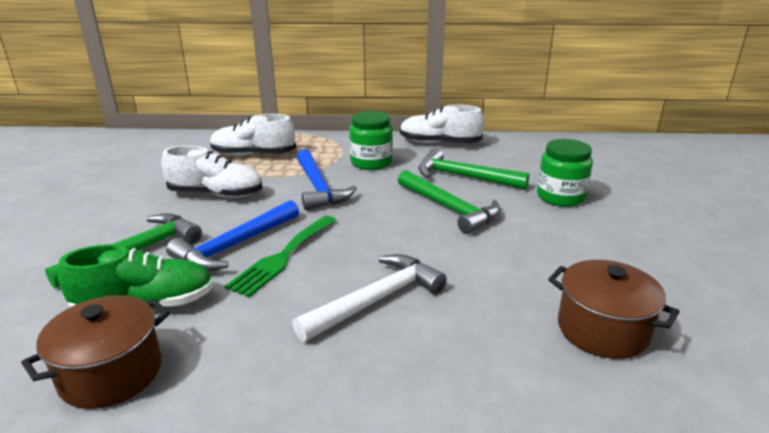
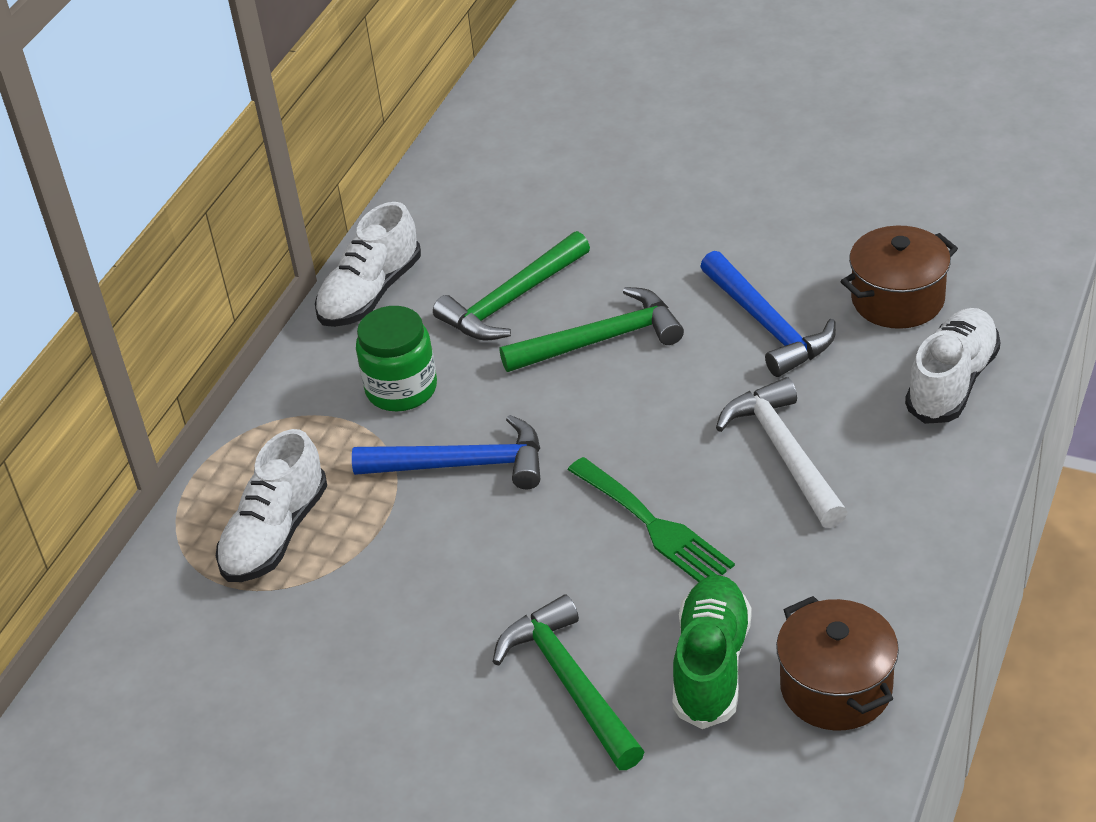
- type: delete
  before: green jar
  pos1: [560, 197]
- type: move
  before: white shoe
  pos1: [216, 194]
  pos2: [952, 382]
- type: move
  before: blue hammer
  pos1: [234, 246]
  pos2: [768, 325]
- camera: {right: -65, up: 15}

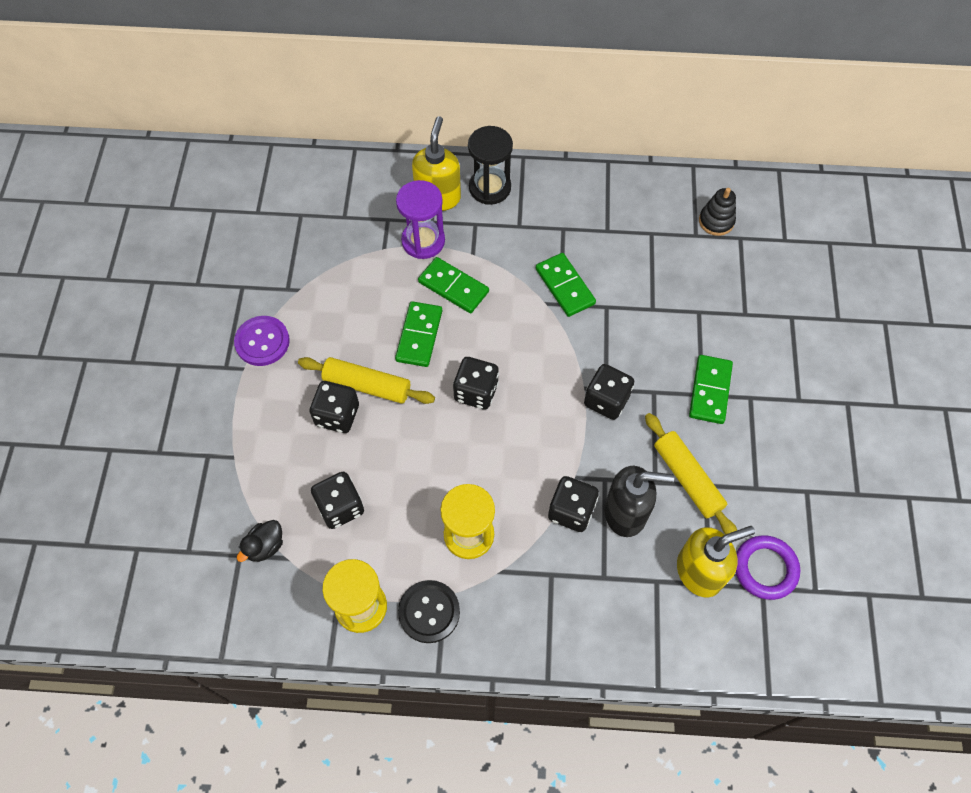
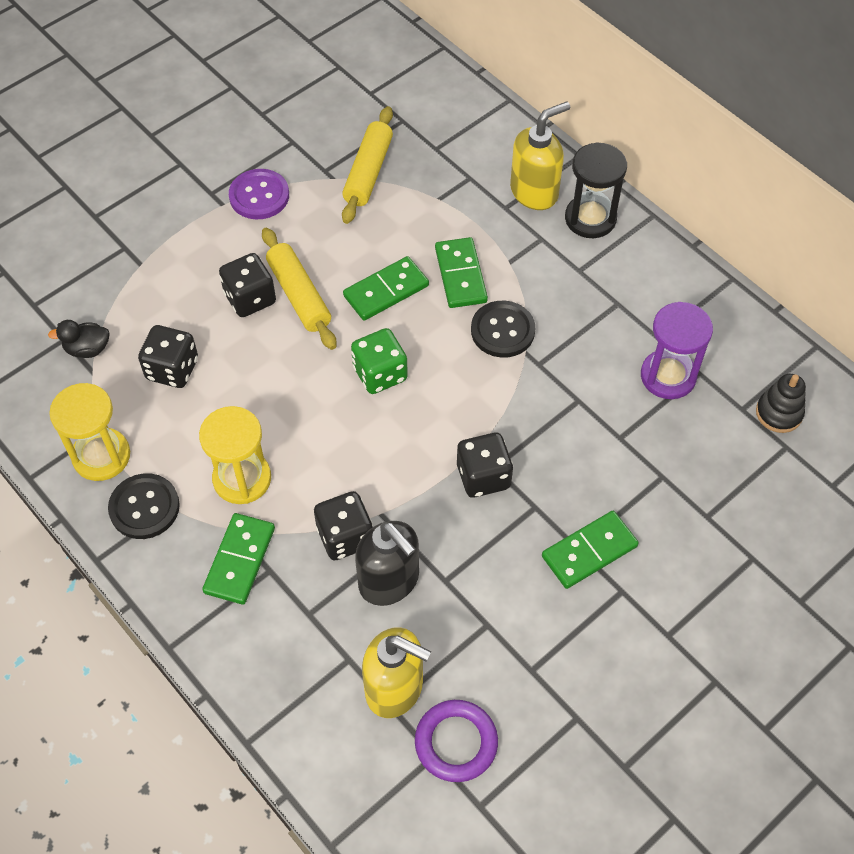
- type: insert
  after: black button
  pos2: [502, 330]
- type: move
  before: purple hourglass
  pos1: [423, 241]
  pos2: [668, 376]
- type: move
  before: green domino
  pos1: [565, 286]
  pos2: [240, 560]
- type: move
  before: yellow rolling pin
  pos1: [687, 478]
  pos2: [368, 172]
- type: recolor
  before: black dice
  after: green dice
  pos1: [476, 391]
  pos2: [380, 374]
- camera: {right: 45, up: -5}

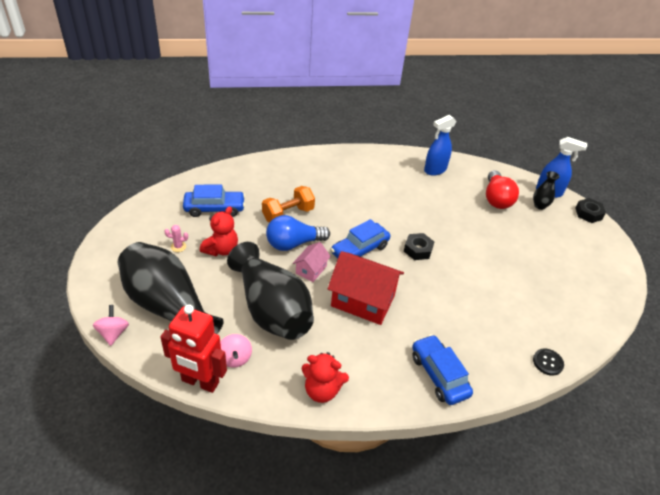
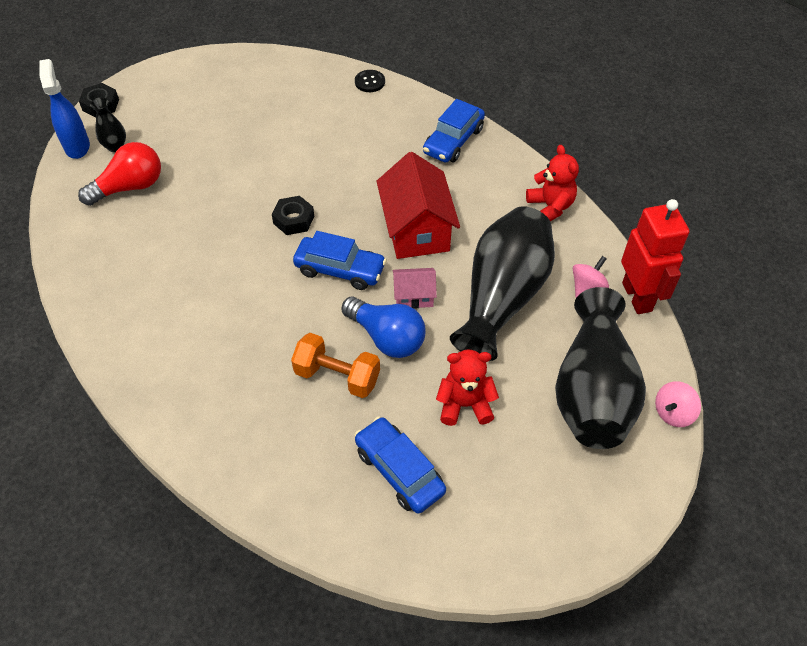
- type: delete
  before: pink cactus
  pos1: [178, 247]
- type: delete
  before: blue spray bottle
  pos1: [435, 170]
- camera: {right: -120, up: 10}

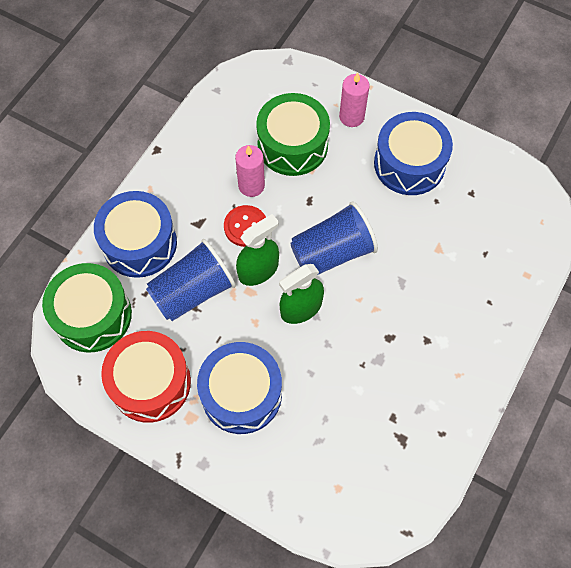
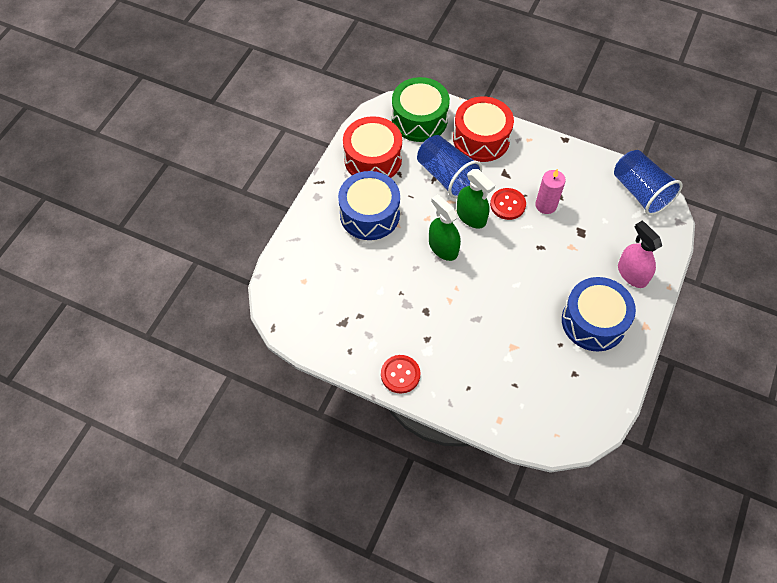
- type: delete
  before: green drum
  pos1: [292, 145]
- type: insert
  after: red button
  pos2: [400, 374]
- type: move
  before: blue cup
  pos1: [332, 252]
  pos2: [640, 192]
- type: replace
  before: pink candle
  after: pink spray bottle
  pos1: [351, 117]
  pos2: [632, 274]
- type: recolor
  before: blue drum
  after: red drum
  pos1: [139, 243]
  pos2: [481, 139]
- camera: {right: 85, up: -5}

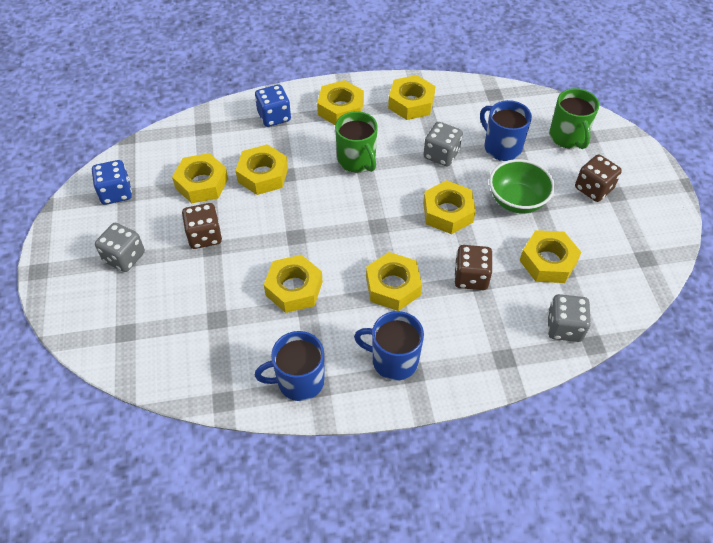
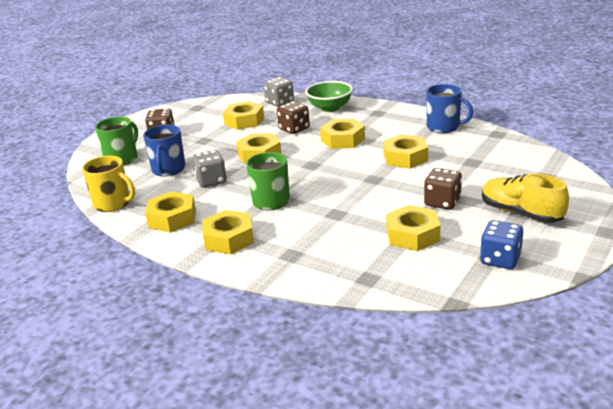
- type: delete
  before: yellow nut
  pos1: [263, 175]
- type: delete
  before: blue dice
  pos1: [274, 116]
- type: delete
  before: blue mug
  pos1: [393, 360]
- type: insert
  after: yellow mug
  pos2: [113, 204]
- type: move
  before: green bowl
  pos1: [517, 200]
  pos2: [330, 108]
- type: replace
  before: grey dice
  after: yellow shoe
  pos1: [124, 257]
  pos2: [521, 213]
- camera: {right: -135, up: -25}

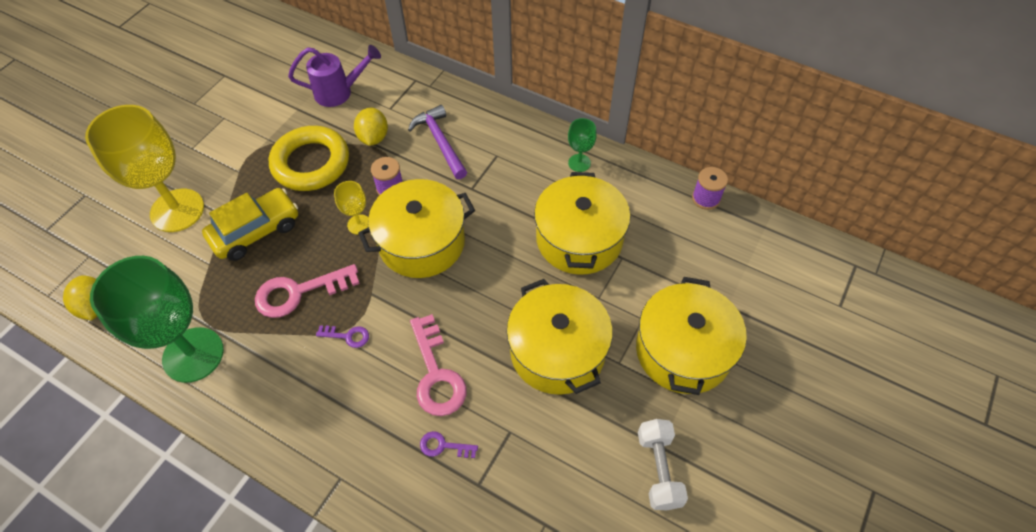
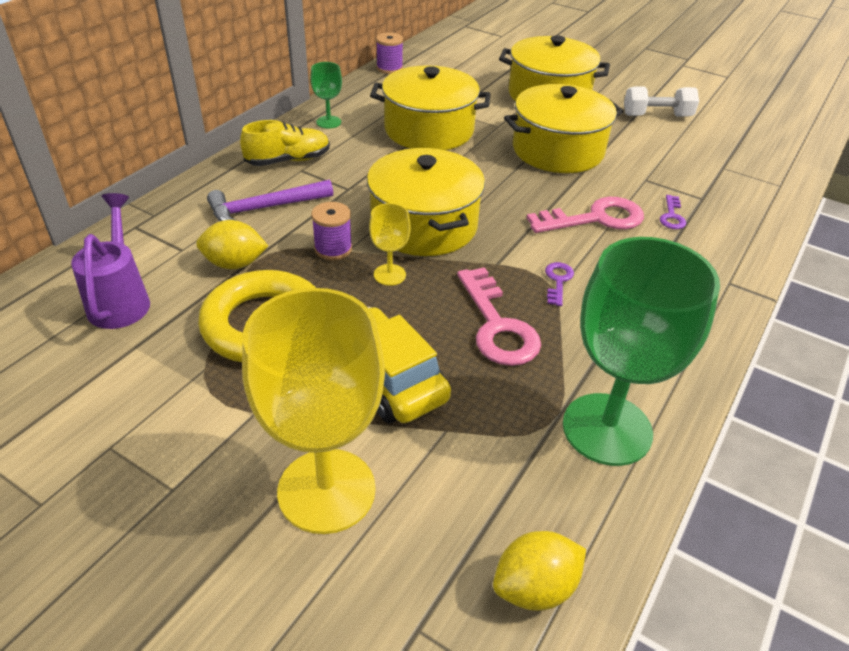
- type: insert
  after: yellow shoe
  pos2: [288, 160]
- camera: {right: -90, up: -15}

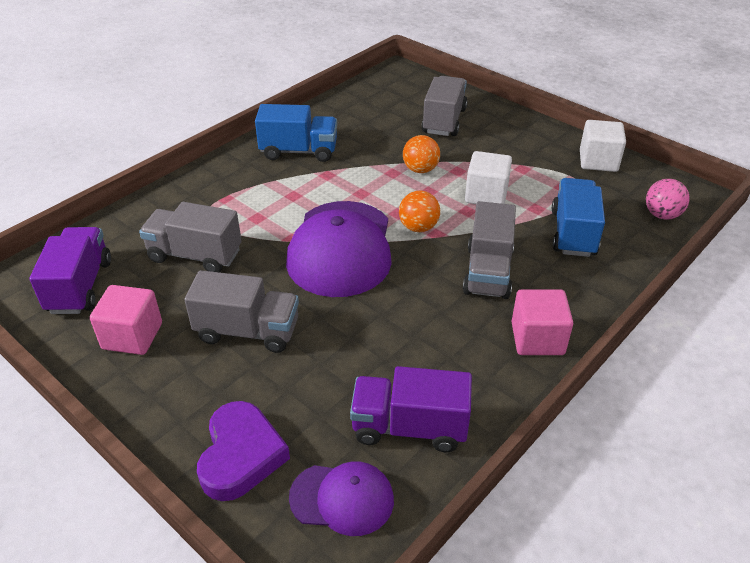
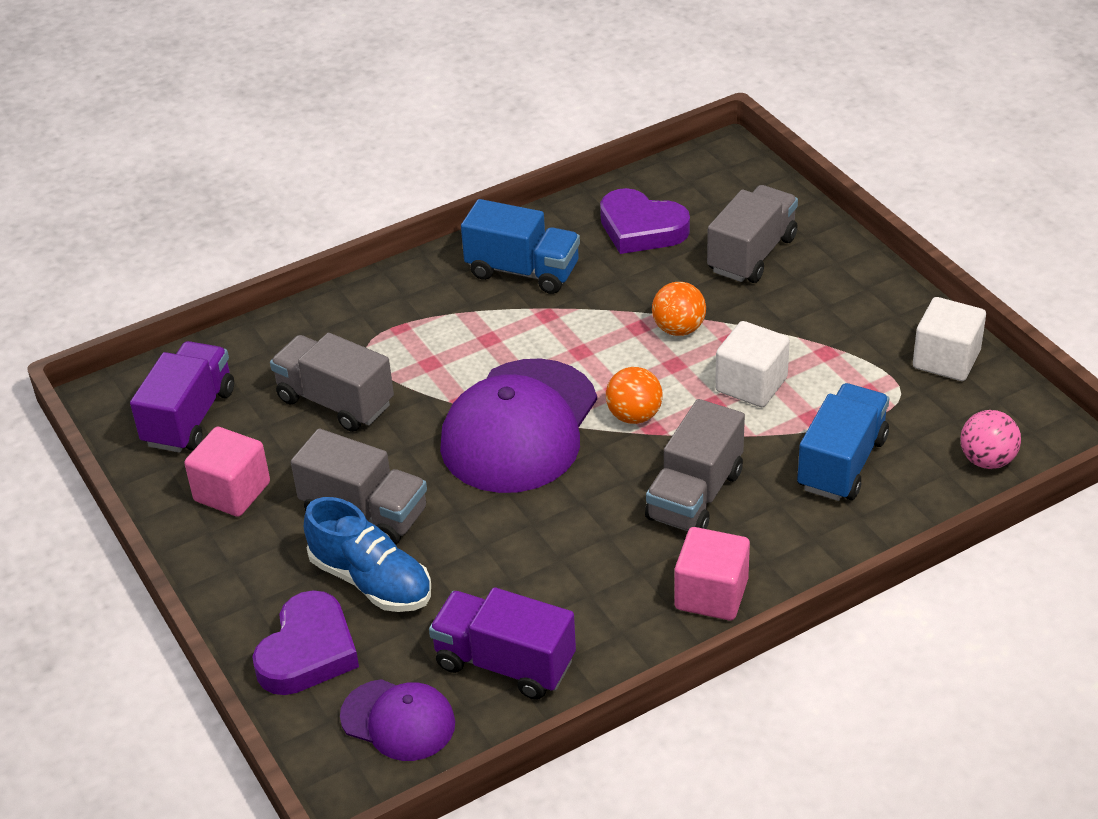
- type: insert
  after: blue shoe
  pos2: [371, 581]
- type: insert
  after: purple heart
  pos2: [641, 228]
- camera: {right: 20, up: 0}

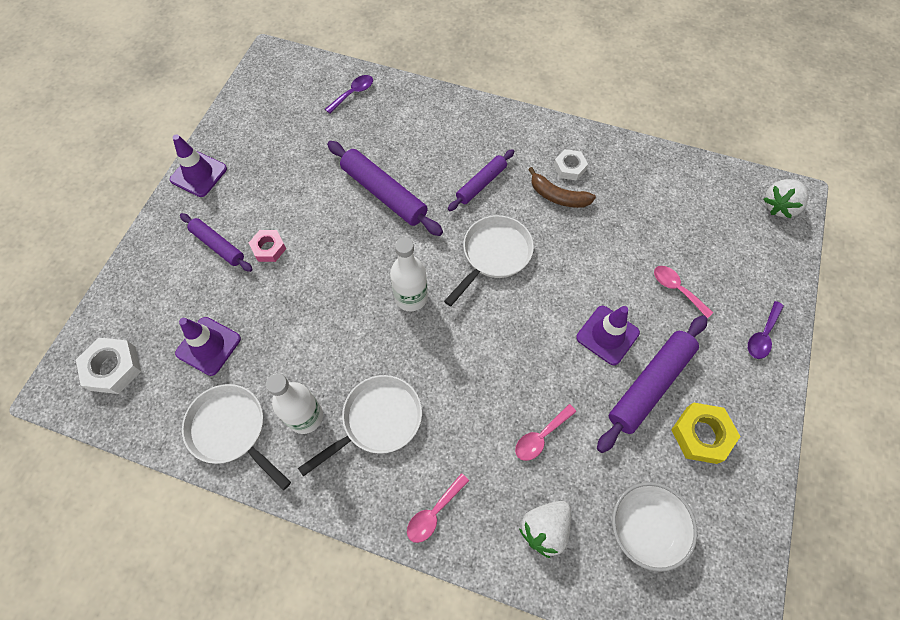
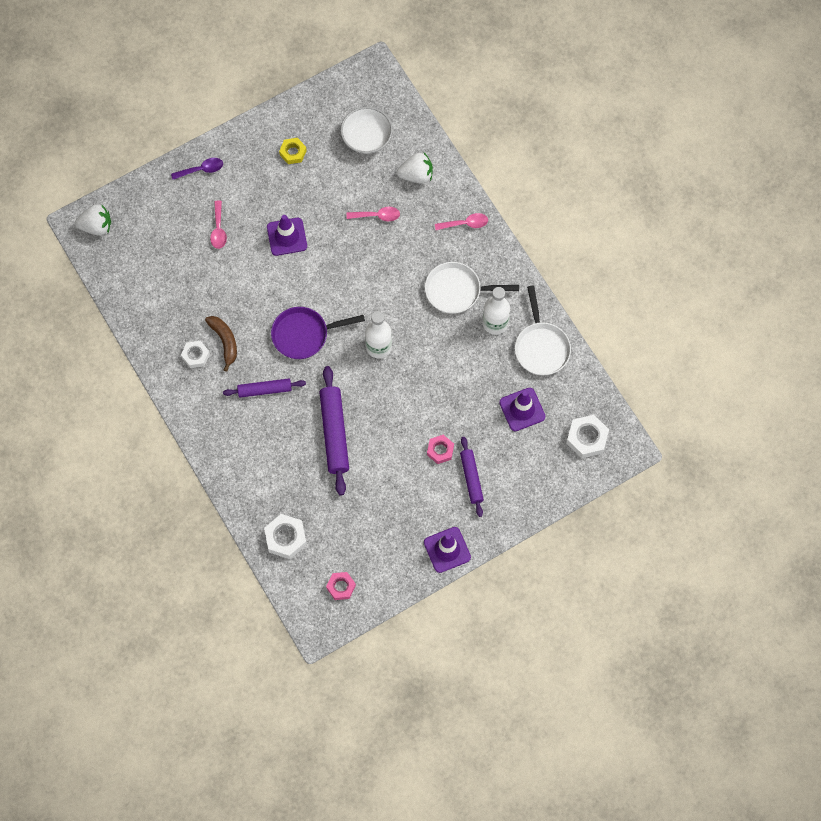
- type: delete
  before: purple rolling pin
  pos1: [650, 385]
- type: insert
  after: pink nut
  pos2: [341, 587]
- type: replace
  before: purple spoon
  after: white nut
  pos1: [353, 94]
  pos2: [285, 538]
- type: recolor
  before: white pan
  after: purple pan
  pos1: [494, 255]
  pos2: [304, 335]
- type: resize
  before: yellow nut
  pos1: [701, 435]
  pos2: [293, 152]
  scale: 0.66
- camera: {right: -140, up: 5}

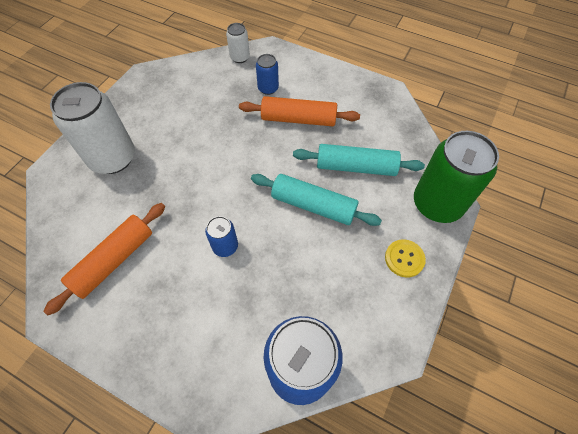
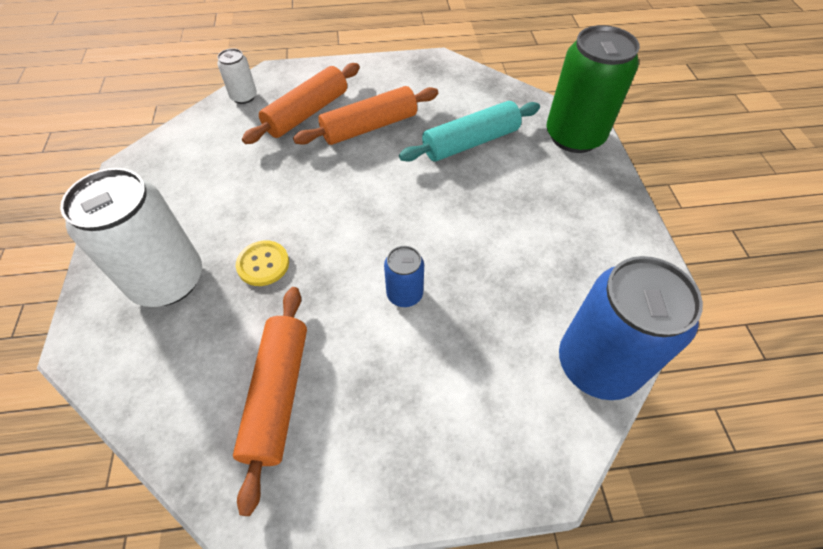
- type: delete
  before: turquoise rolling pin
  pos1: [313, 205]
- type: move
  before: yellow button
  pos1: [404, 259]
  pos2: [263, 264]
- type: replace
  before: blue can
  after: orange rolling pin
  pos1: [268, 88]
  pos2: [307, 113]
- camera: {right: -35, up: -5}

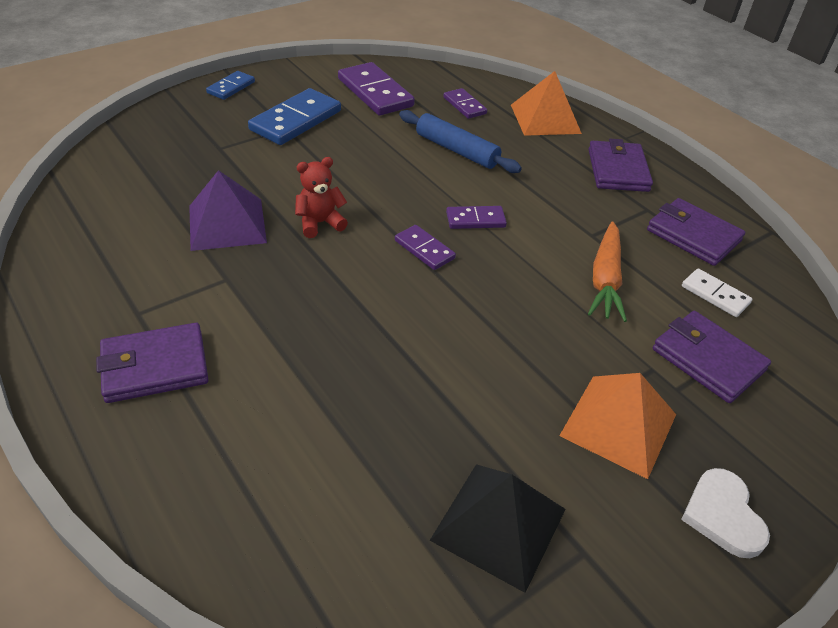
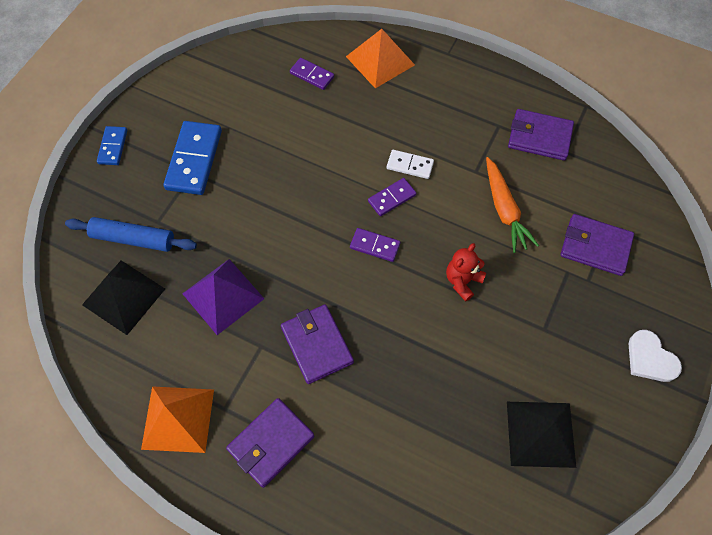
- type: delete
  before: purple domino
  pos1: [375, 93]
- type: insert
  after: black pyramid
  pos2: [124, 296]
- type: move
  before: red teddy bear
  pos1: [320, 223]
  pos2: [462, 281]
- type: move
  before: blue rolling pin
  pos1: [456, 150]
  pos2: [133, 239]
- type: move
  before: orange pyramid
  pos1: [619, 425]
  pos2: [178, 419]
- type: move
  before: purple wallet
  pos1: [618, 170]
  pos2: [317, 345]
- type: move
  before: white domino
  pos1: [715, 295]
  pos2: [410, 165]
- camera: {right: -25, up: 20}

